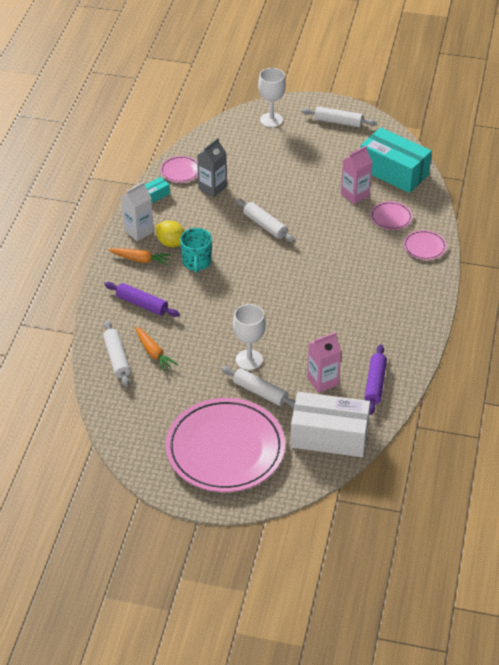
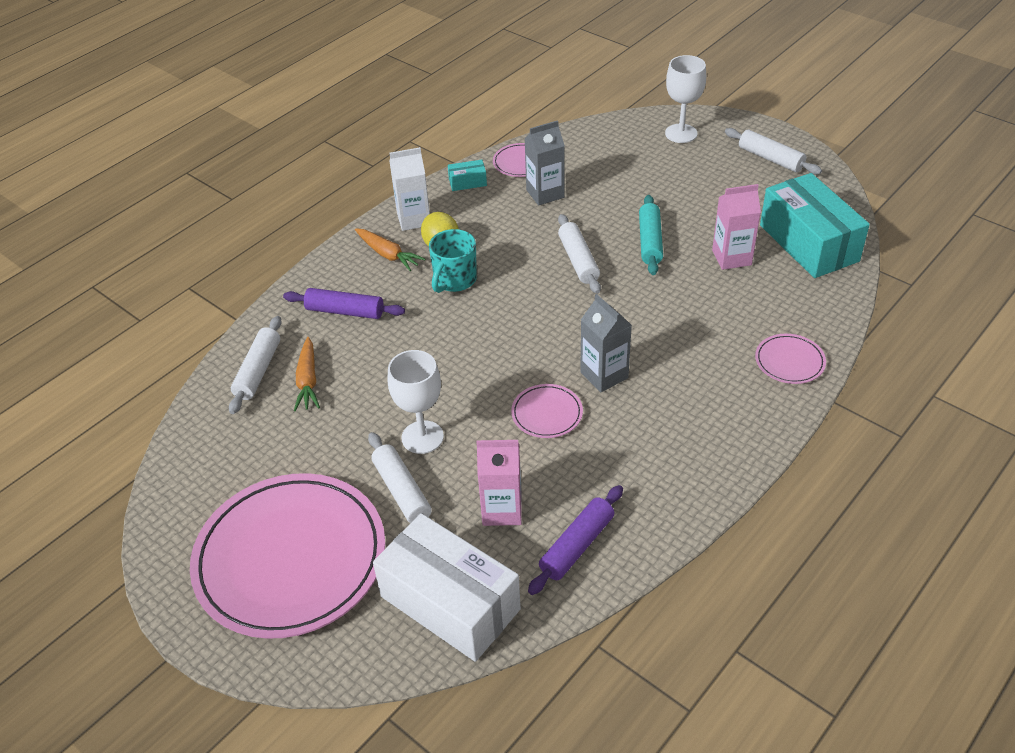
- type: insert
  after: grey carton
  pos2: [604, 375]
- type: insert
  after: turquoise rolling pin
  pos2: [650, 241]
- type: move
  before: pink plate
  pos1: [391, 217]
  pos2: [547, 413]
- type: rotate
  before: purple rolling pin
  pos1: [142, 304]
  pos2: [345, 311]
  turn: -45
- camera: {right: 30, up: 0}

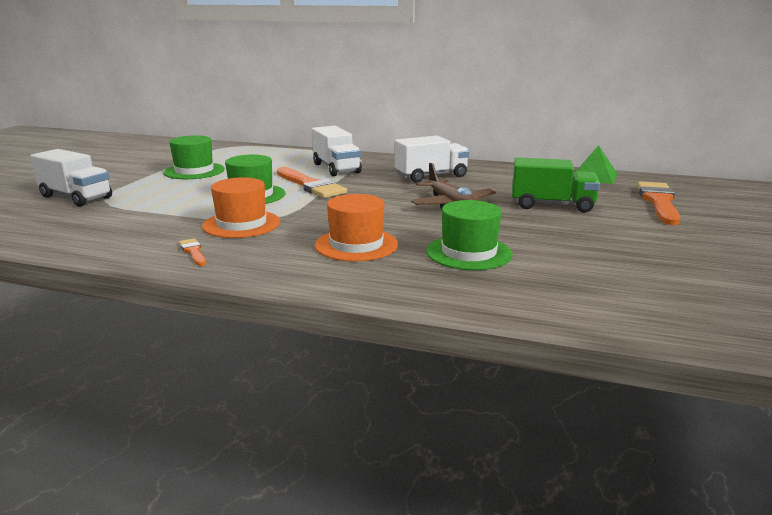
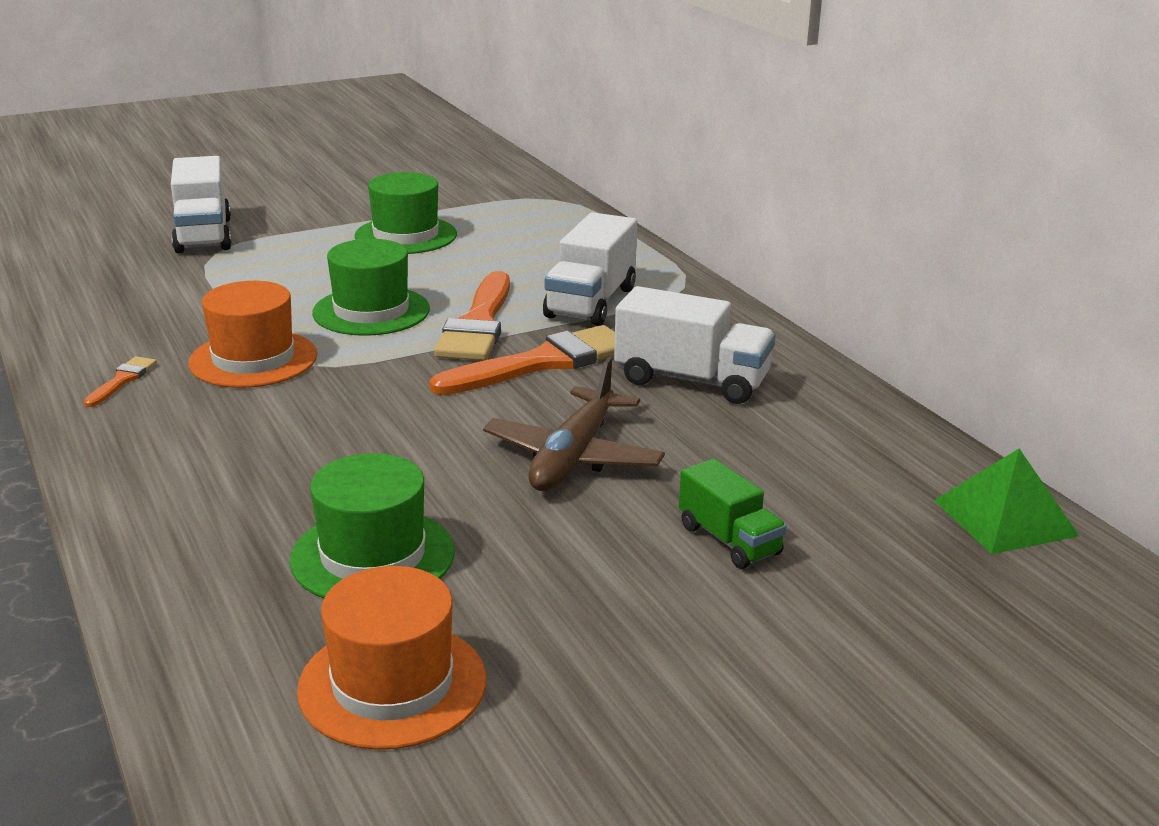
- type: move
  before: orange hat
  pos1: [356, 245]
  pos2: [392, 684]
- type: move
  before: orange brush
  pos1: [659, 202]
  pos2: [543, 363]
- type: resize
  before: green truck
  pos1: [552, 205]
  pos2: [729, 540]
  scale: 0.62
- camera: {right: 45, up: 5}

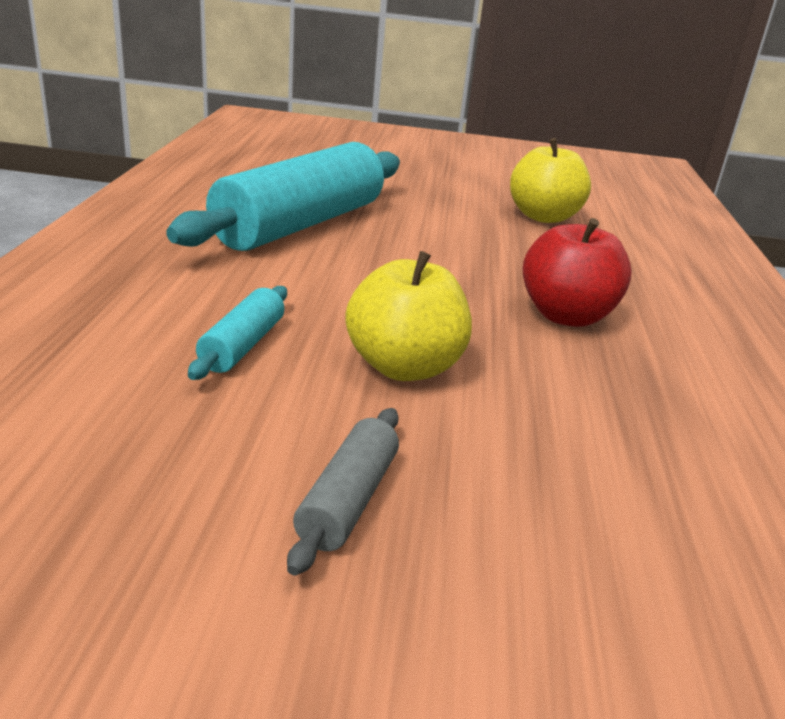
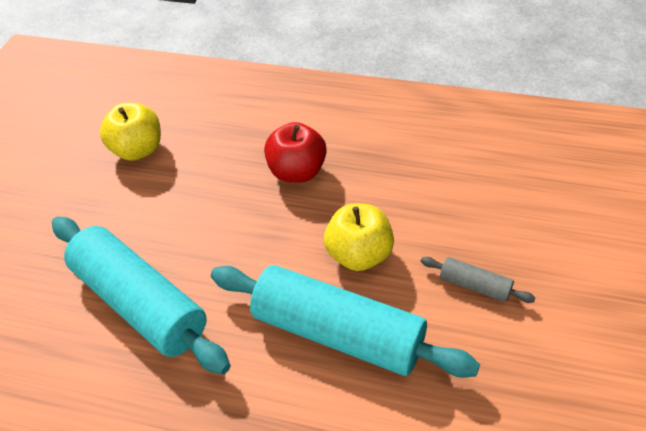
- type: resize
  before: turquoise rolling pin
  pos1: [242, 345]
  pos2: [338, 333]
  scale: 2.32
- camera: {right: -75, up: 20}

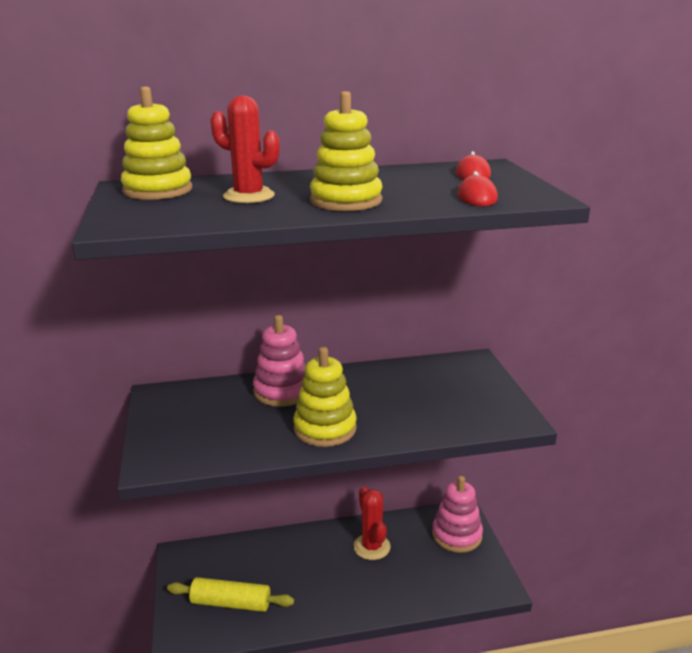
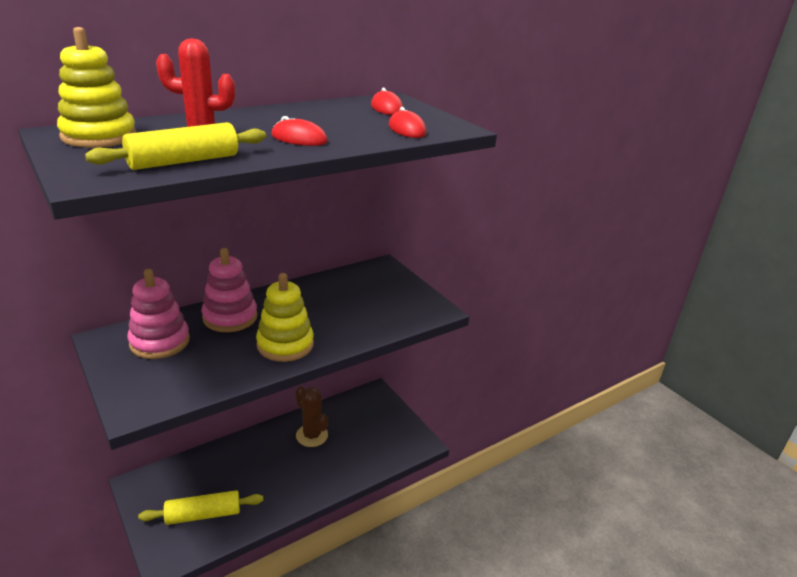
- type: insert
  after: yellow rolling pin
  pos2: [184, 161]
- type: move
  before: pink stacking toy
  pos1: [457, 535]
  pos2: [160, 342]
- type: replace
  before: yellow stacking toy
  after: red mouse
  pos1: [346, 201]
  pos2: [299, 139]
- type: recolor
  before: red cactus
  after: brown cactus
  pos1: [371, 547]
  pos2: [312, 435]
- camera: {right: -25, up: 5}

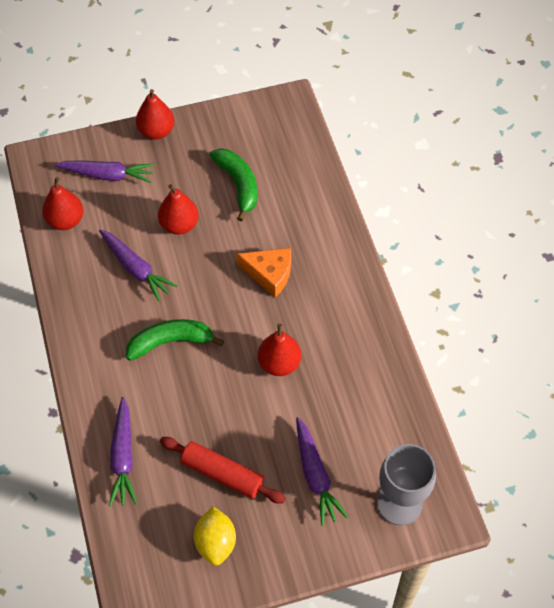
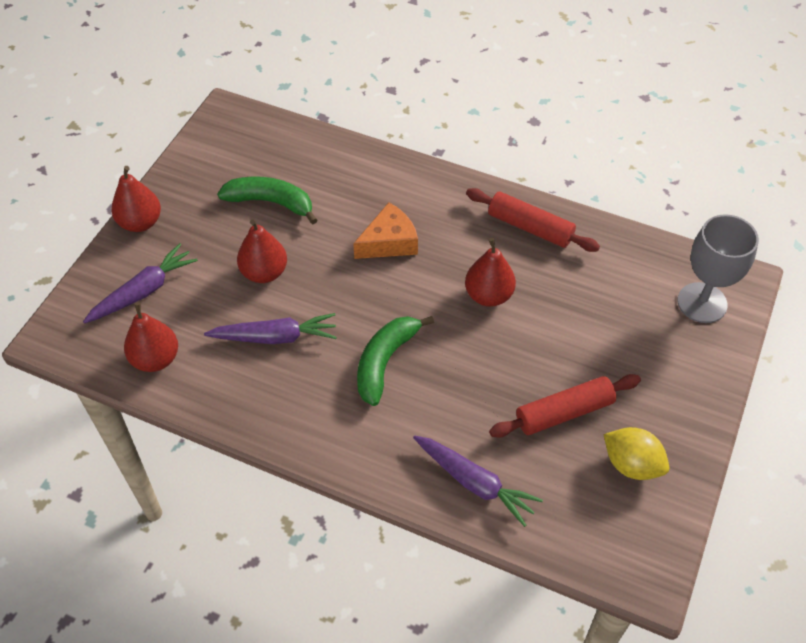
- type: delete
  before: purple carrot
  pos1: [315, 475]
- type: insert
  after: red rolling pin
  pos2: [530, 227]
- camera: {right: -50, up: -5}

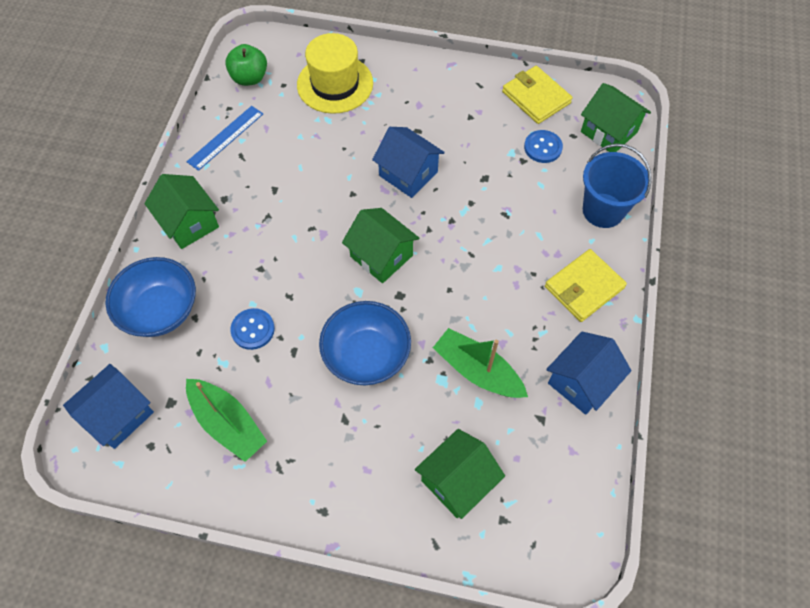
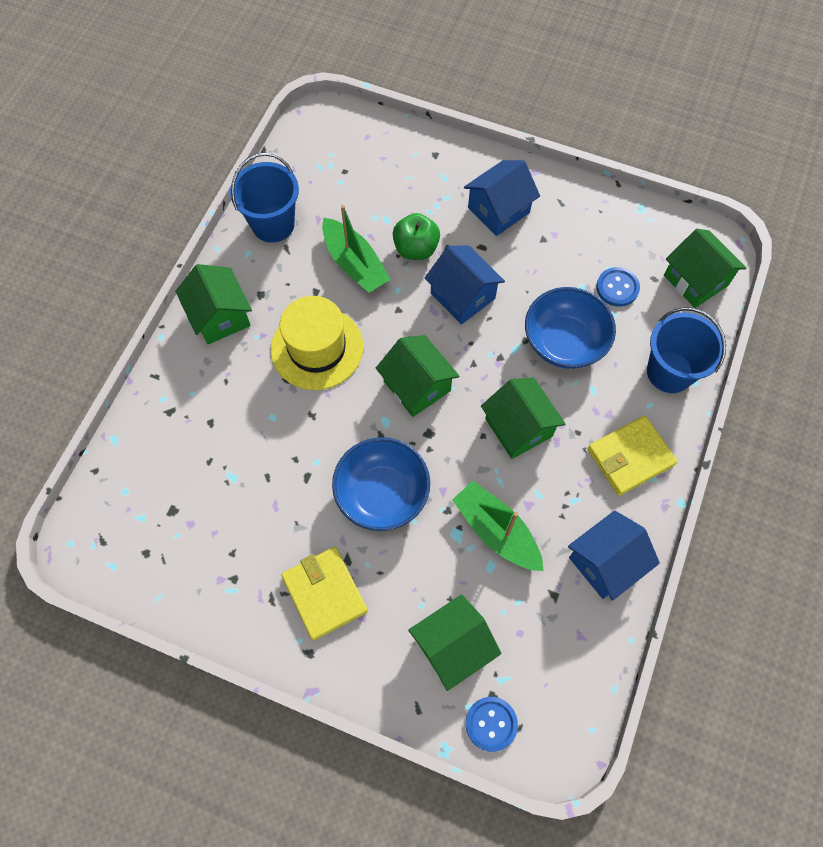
- type: insert
  after: green house
  pos2: [518, 427]
- type: move
  before: blue house
  pos1: [118, 415]
  pos2: [498, 210]
- type: move
  before: blue bowl
  pos1: [160, 310]
  pos2: [564, 342]
- type: move
  before: green boat
  pos1: [228, 423]
  pos2: [355, 264]
- type: move
  before: green apple
  pos1: [249, 78]
  pos2: [416, 249]
- type: move
  before: blue button
  pos1: [253, 329]
  pos2: [491, 724]
- type: move
  before: yellow hat
  pos1: [335, 84]
  pos2: [317, 348]
- type: move
  before: yellow wallet
  pos1: [536, 97]
  pos2: [324, 594]
- type: replace
  before: blue ruler
  after: blue bucket
  pos1: [226, 137]
  pos2: [273, 224]
- camera: {right: 10, up: 5}

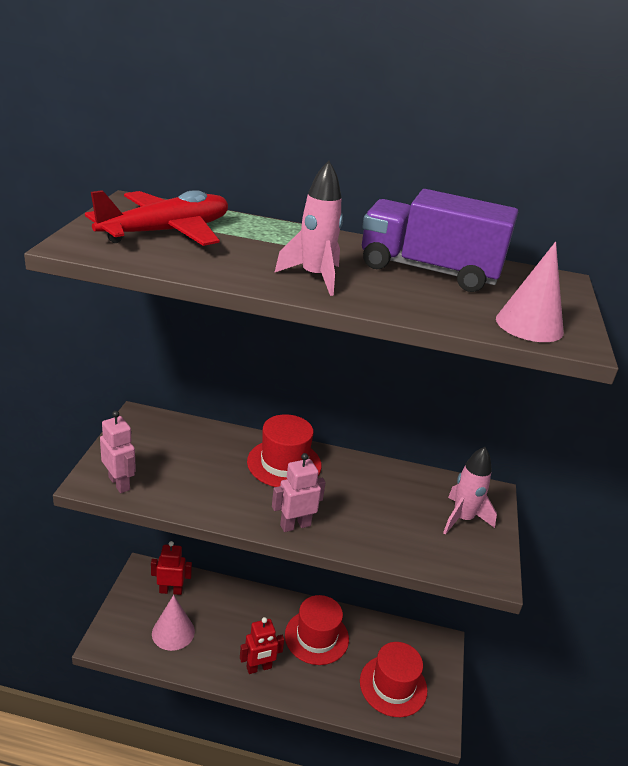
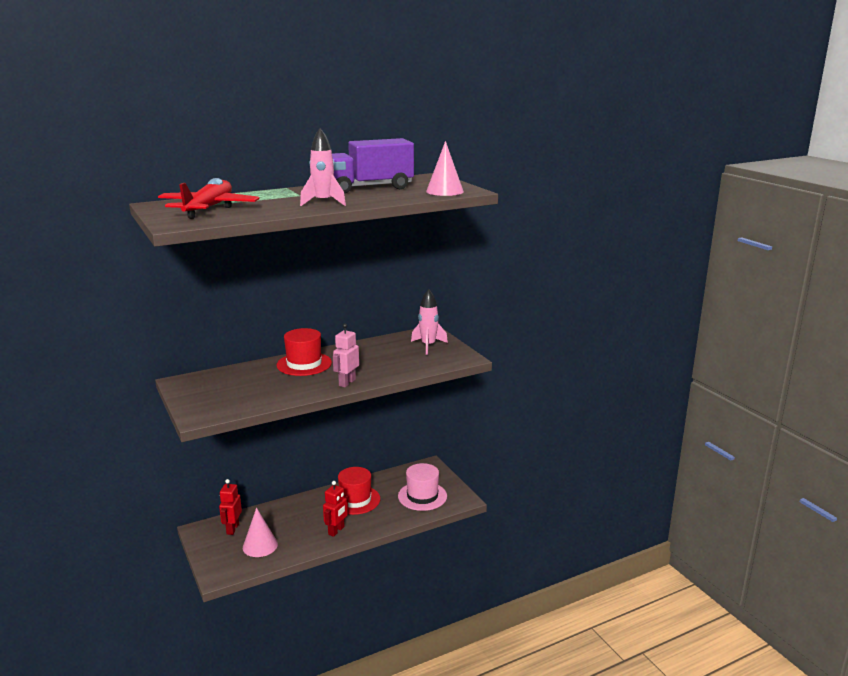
- type: delete
  before: pink robot
  pos1: [119, 483]
- type: recolor
  before: red hat
  after: pink hat
  pos1: [393, 685]
  pos2: [422, 496]
- type: rotate
  before: red robot
  pos1: [171, 590]
  pos2: [232, 529]
  turn: -45
- camera: {right: -35, up: -10}

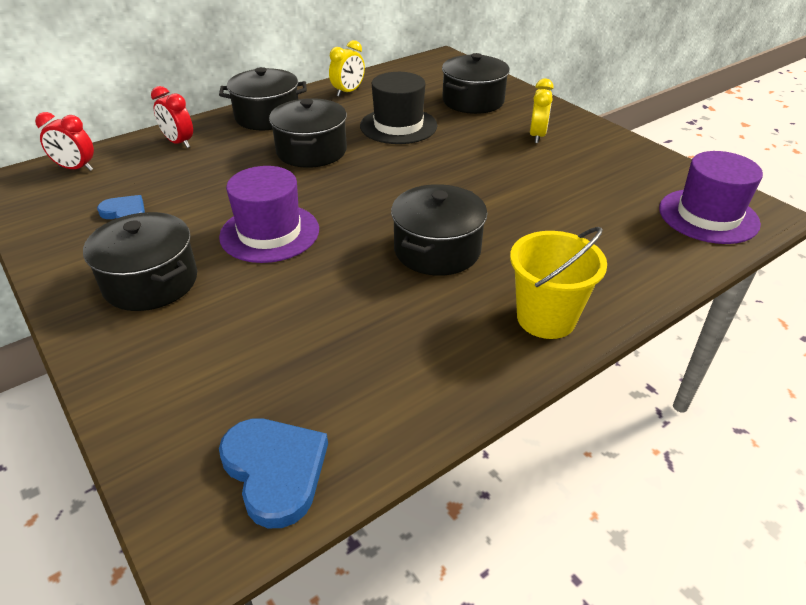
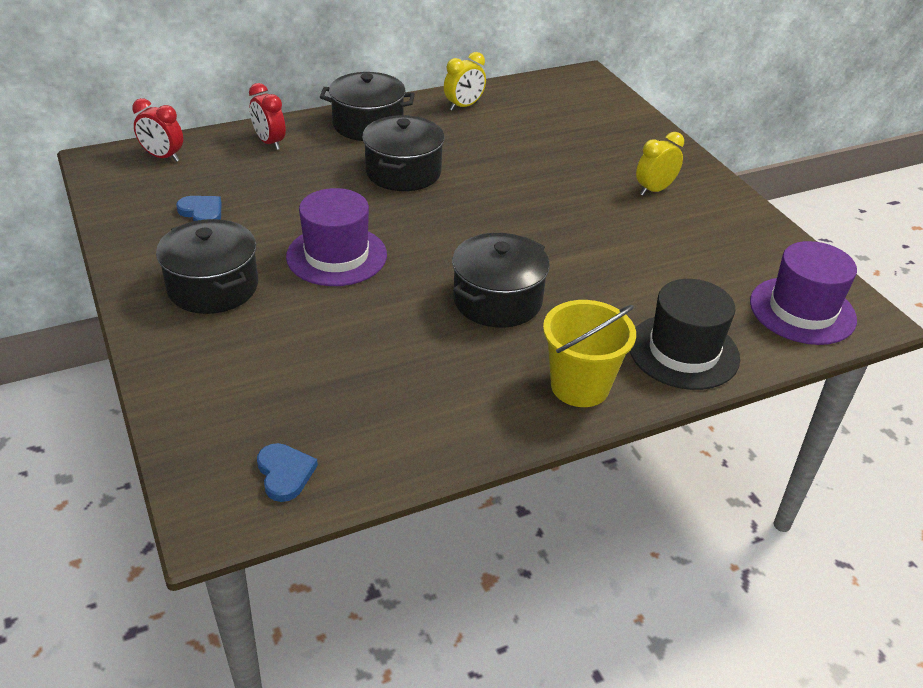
- type: delete
  before: black pot
  pos1: [473, 101]
- type: move
  before: black hat
  pos1: [398, 126]
  pos2: [683, 351]
- type: rotate
  before: yellow clock
  pos1: [537, 136]
  pos2: [654, 190]
  turn: -150
- type: resize
  before: blue heart
  pos1: [275, 470]
  pos2: [285, 473]
  scale: 0.63
- camera: {right: 10, up: 0}

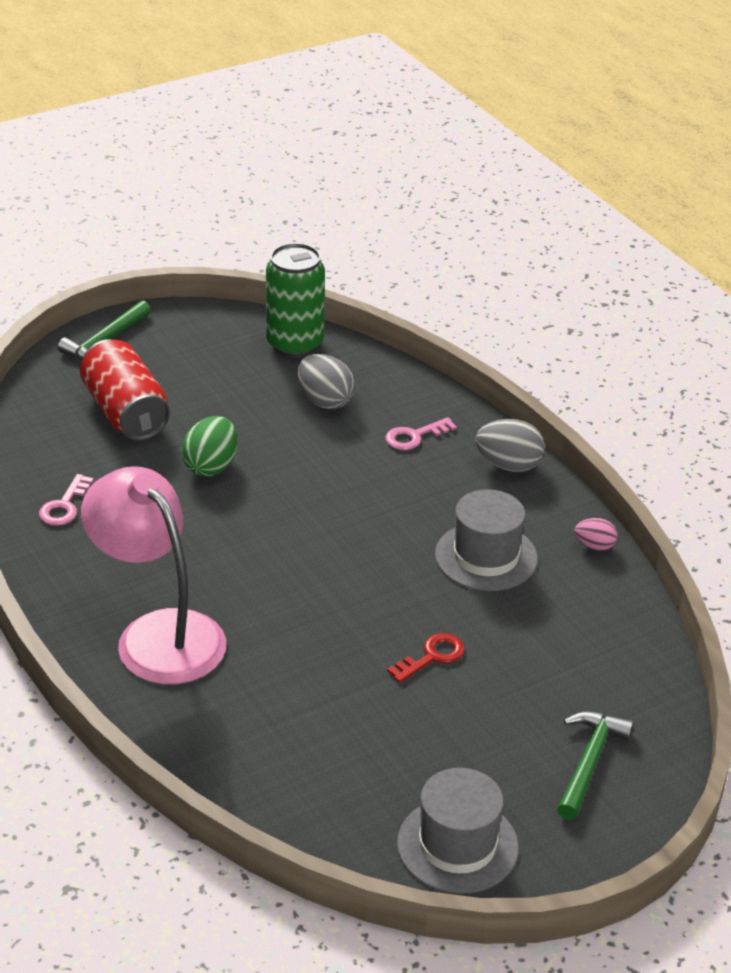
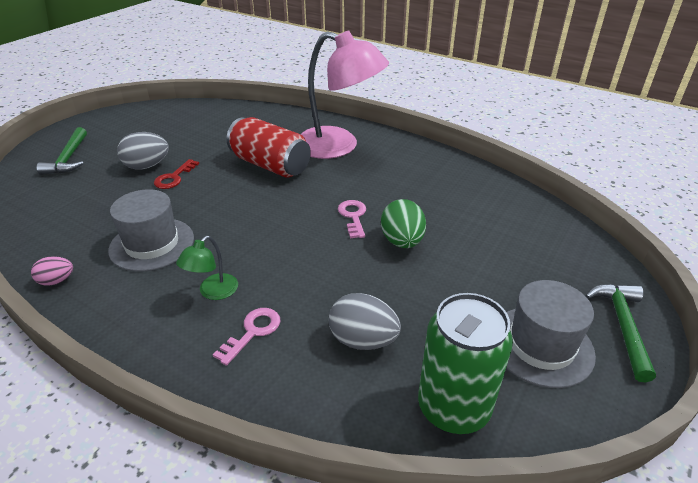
- type: insert
  after: green lamp
  pos2: [213, 292]
- type: move
  before: pink key
  pos1: [64, 506]
  pos2: [353, 216]
- type: move
  before: red can
  pos1: [125, 412]
  pos2: [270, 165]
- type: move
  before: grey hat
  pos1: [457, 845]
  pos2: [541, 345]
- type: move
  before: grey egg
  pos1: [508, 465]
  pos2: [147, 166]
- camera: {right: 155, up: 0}

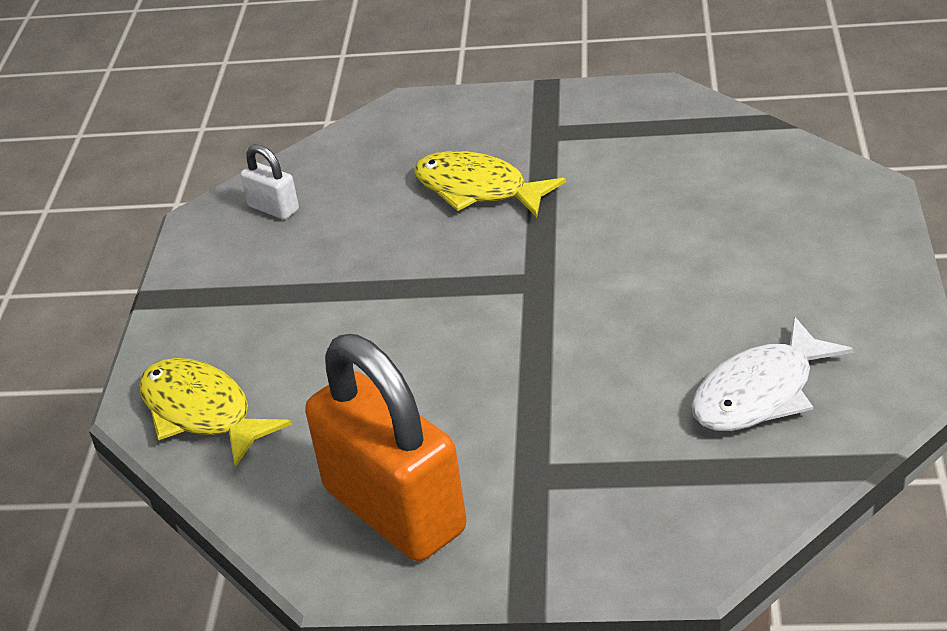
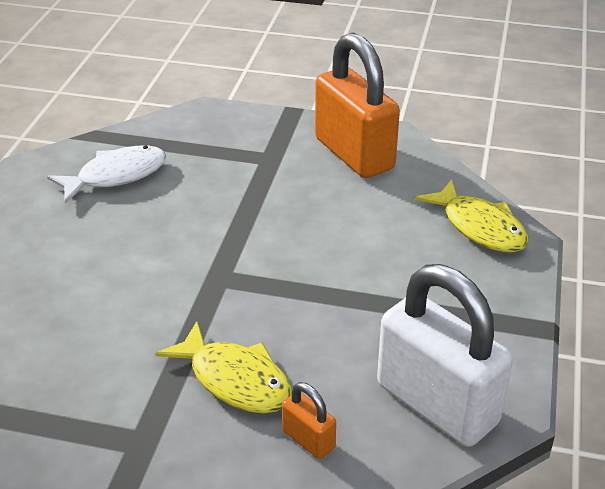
- type: insert
  after: orange padlock
  pos2: [308, 439]
- type: resize
  before: white padlock
  pos1: [273, 208]
  pos2: [437, 403]
  scale: 2.32
- camera: {right: -175, up: 0}

